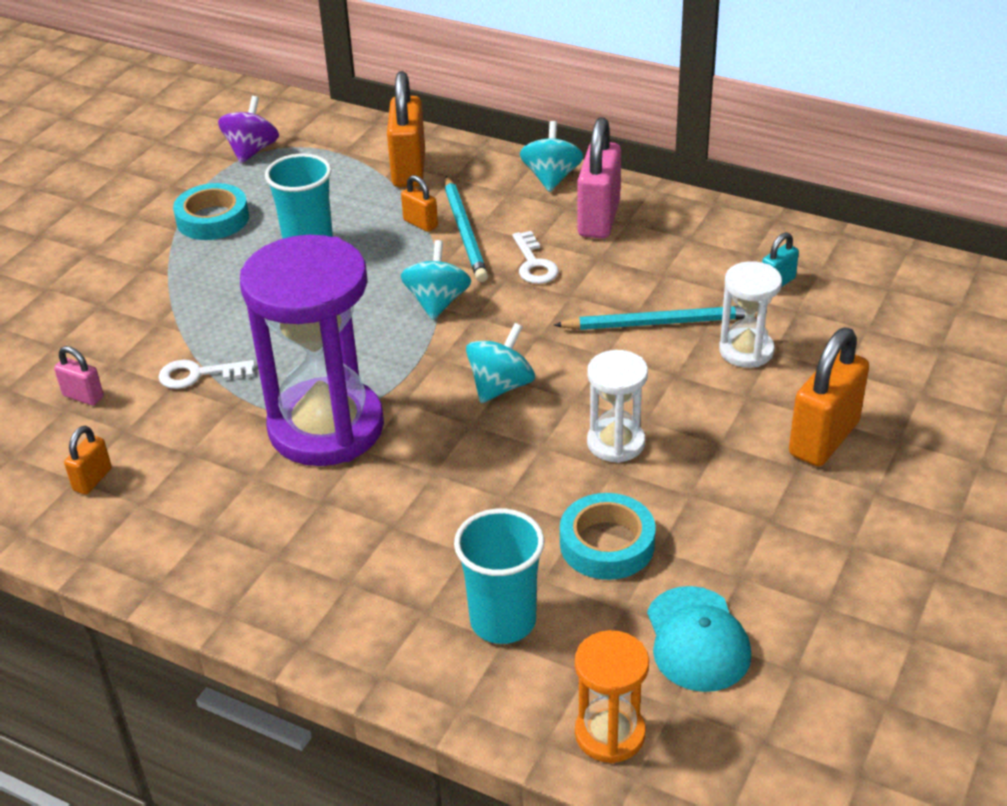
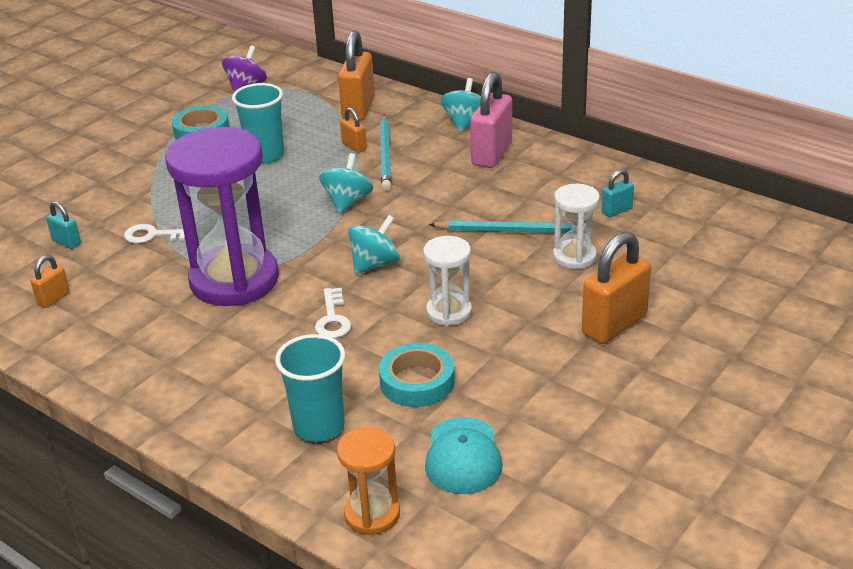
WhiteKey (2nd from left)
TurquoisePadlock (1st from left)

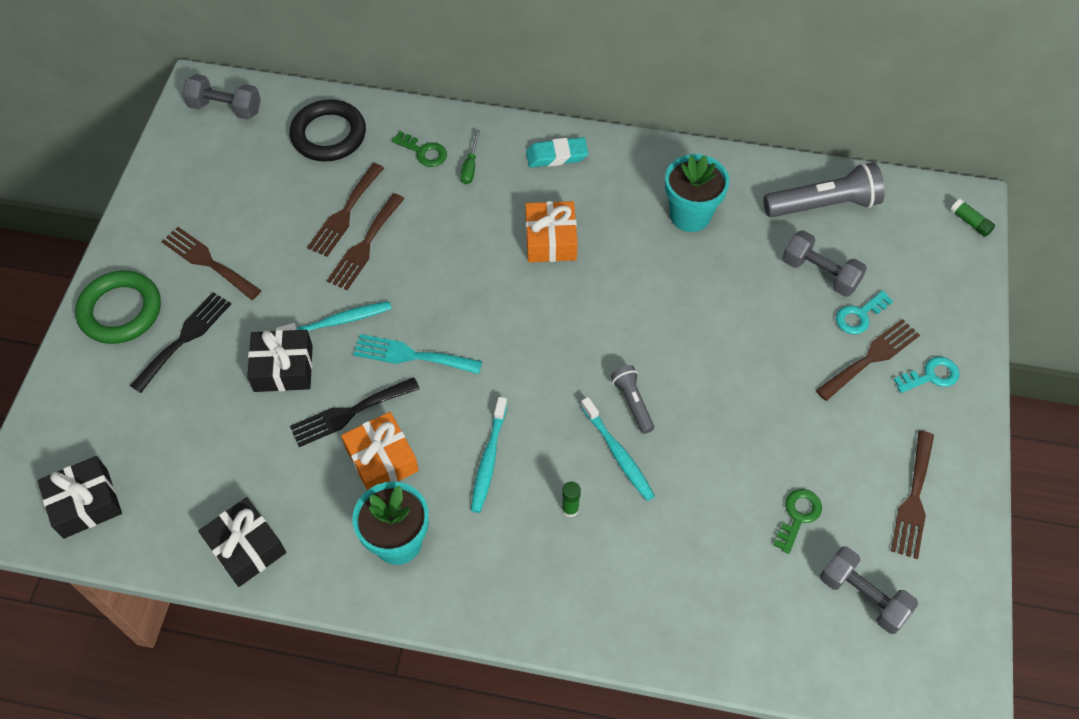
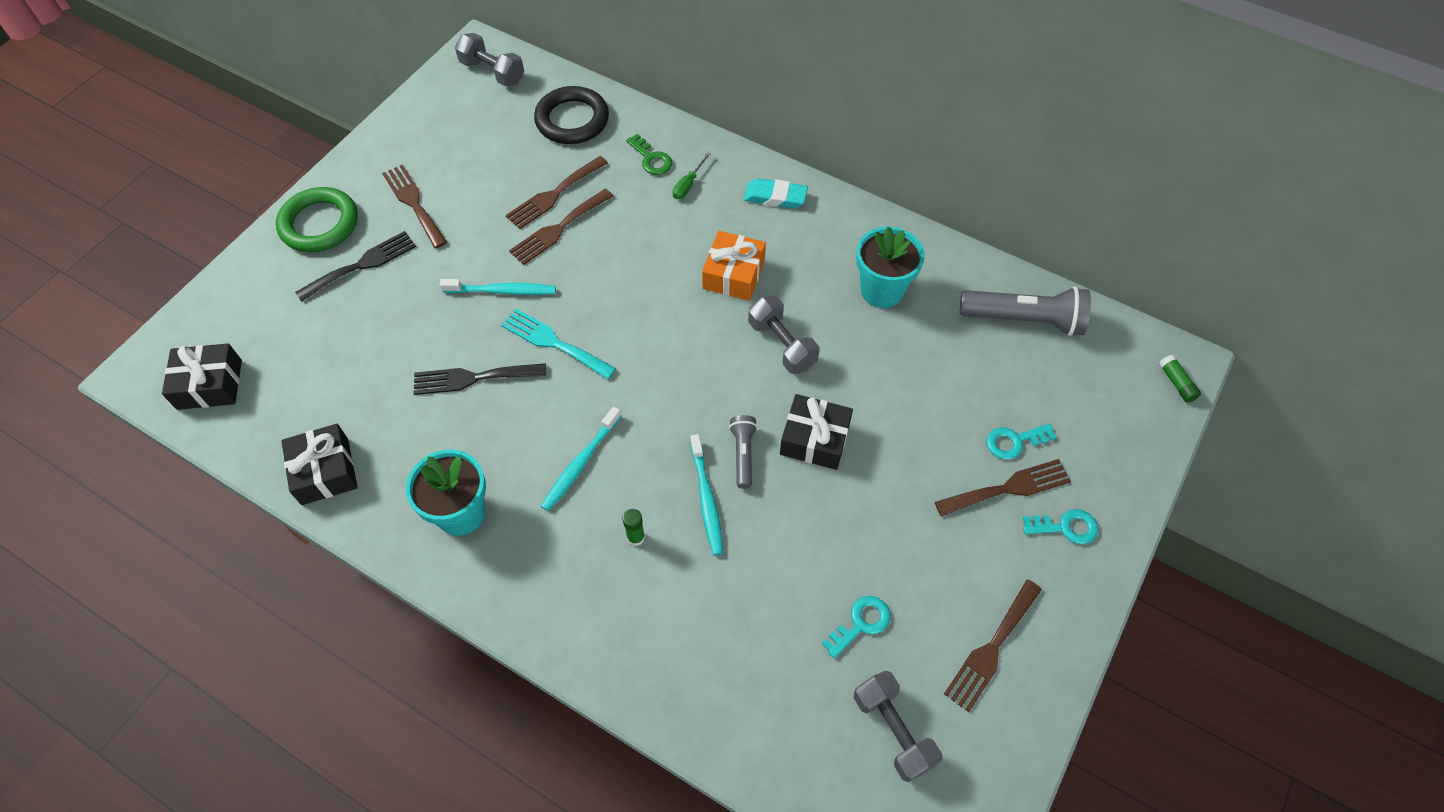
OrangeGift (1st from left in the first image)
BlackGift (3rd from left)
GreyDumbbell (2nd from left)
TurquoiseKey (1st from left)

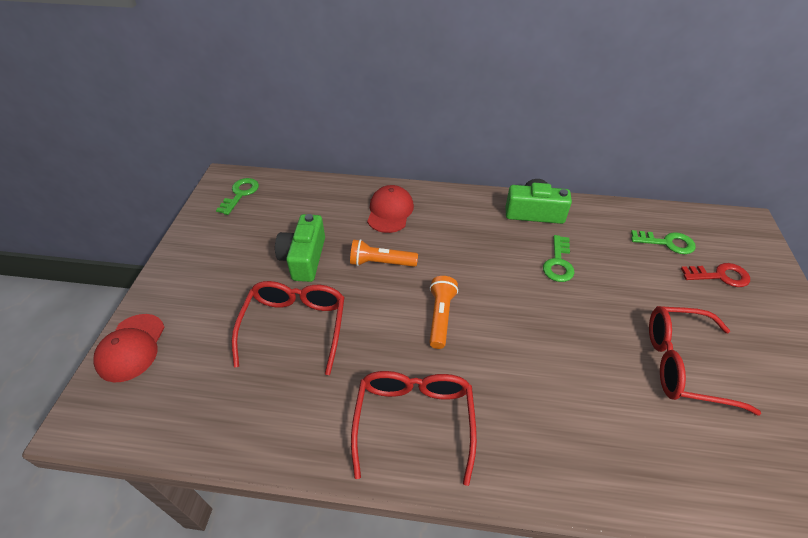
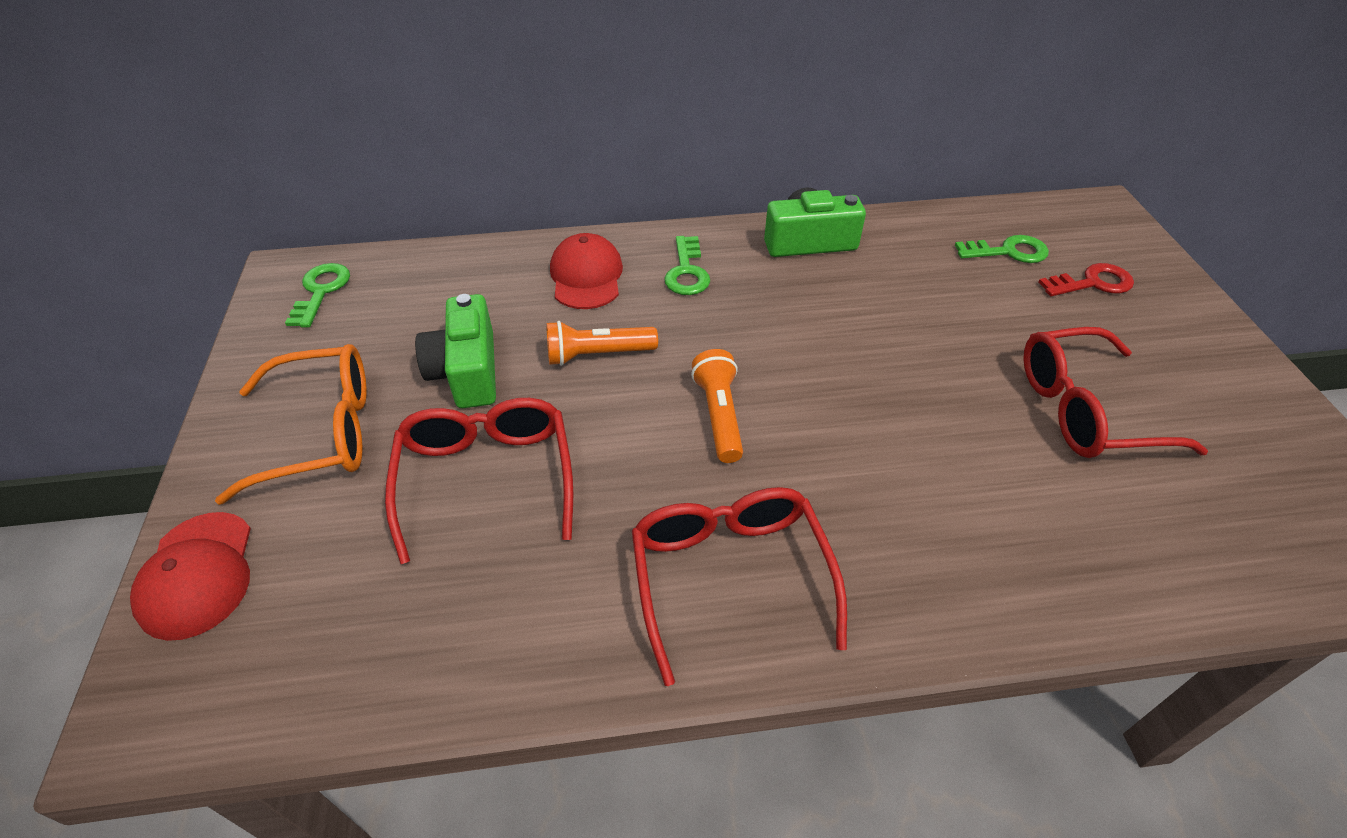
OrangeGlasses
GreenKey (2nd from left)

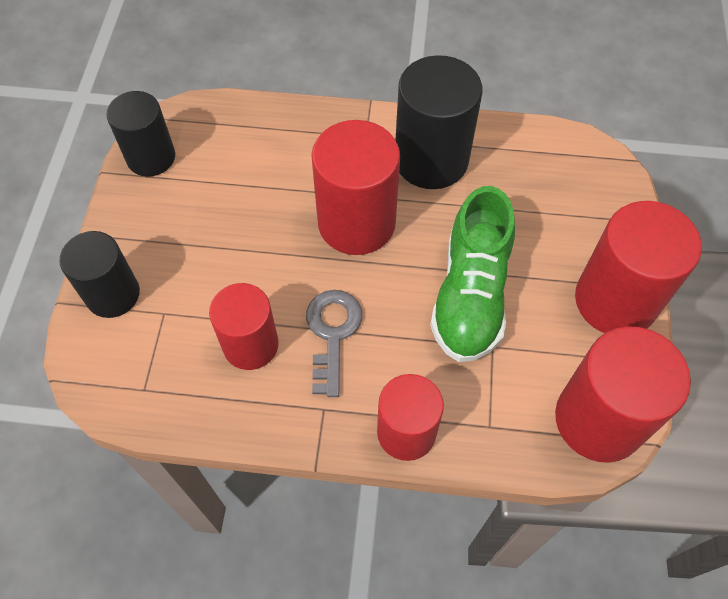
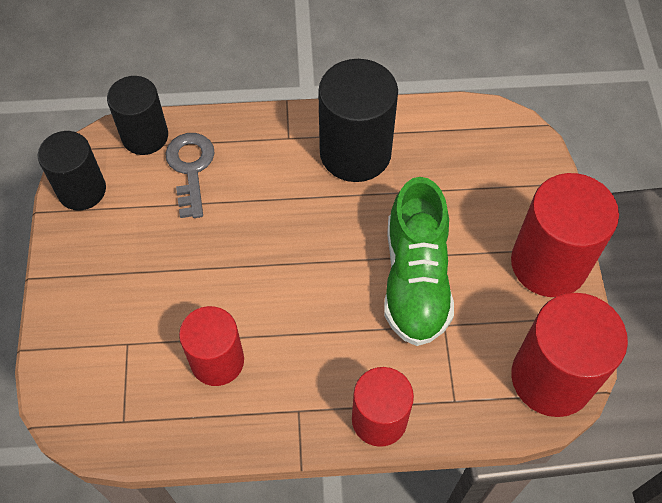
RedCylinder (2nd from left in the first image)
BlackCylinder (2nd from left)
GreyKey

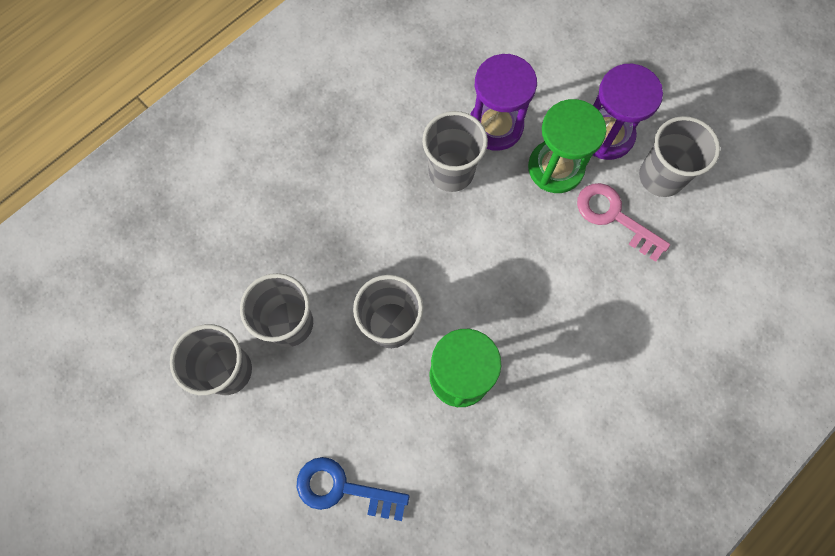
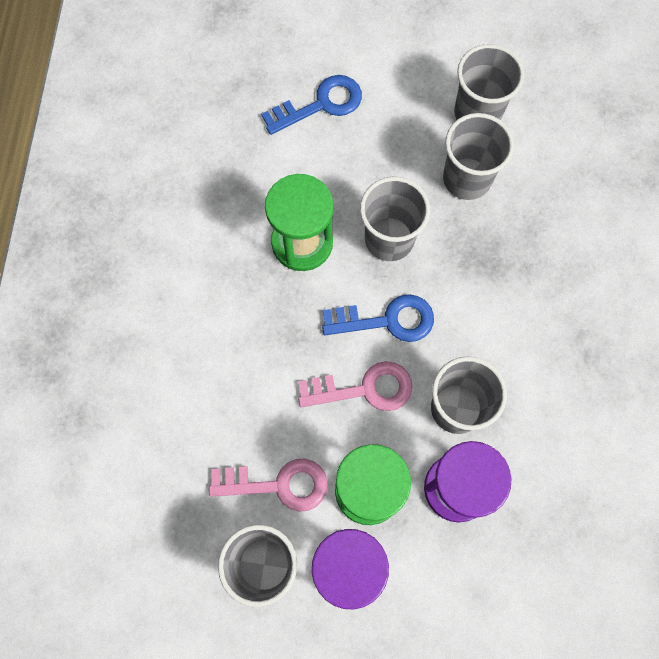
PinkKey (2nd from left)
BlueKey (2nd from left)

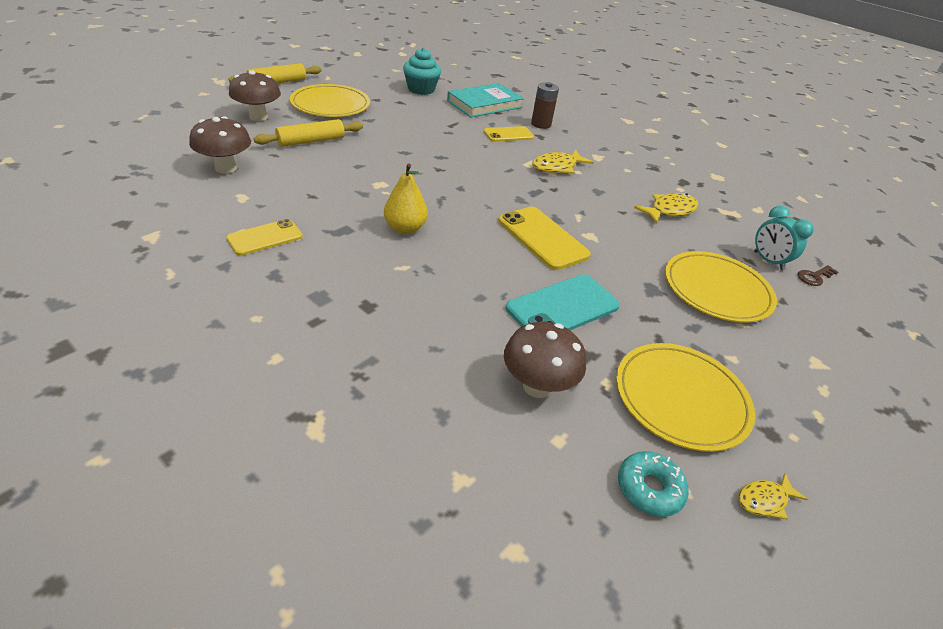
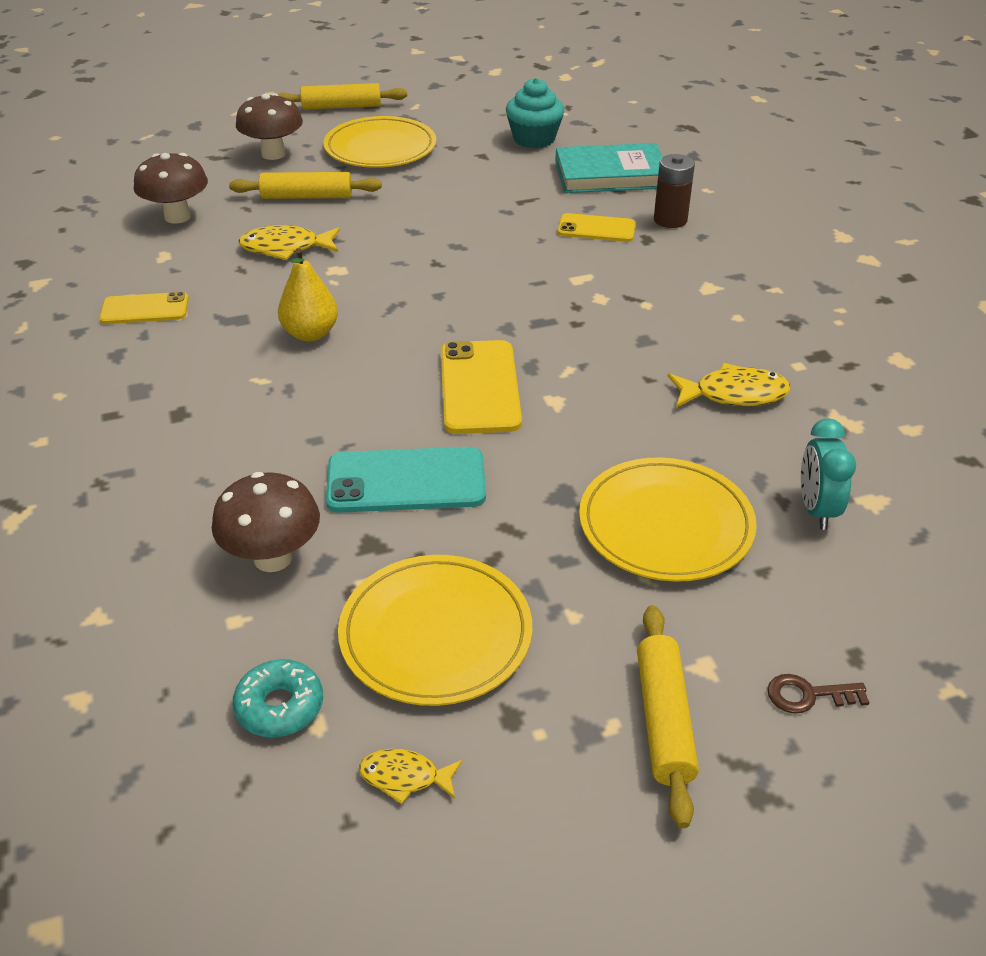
YellowRollingPin (3rd from left)
YellowFish (1st from left)
BrownKey

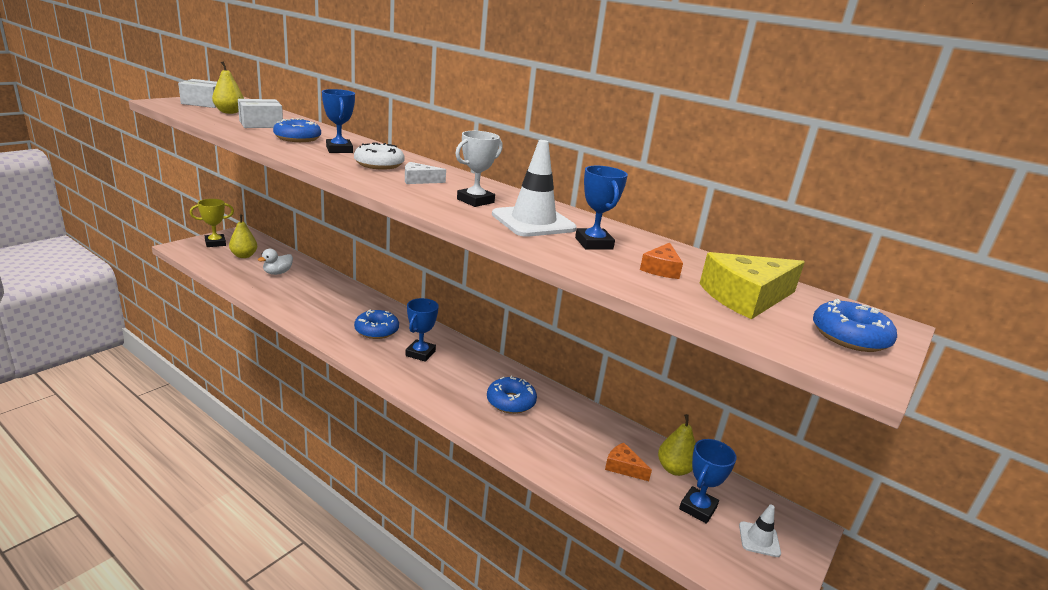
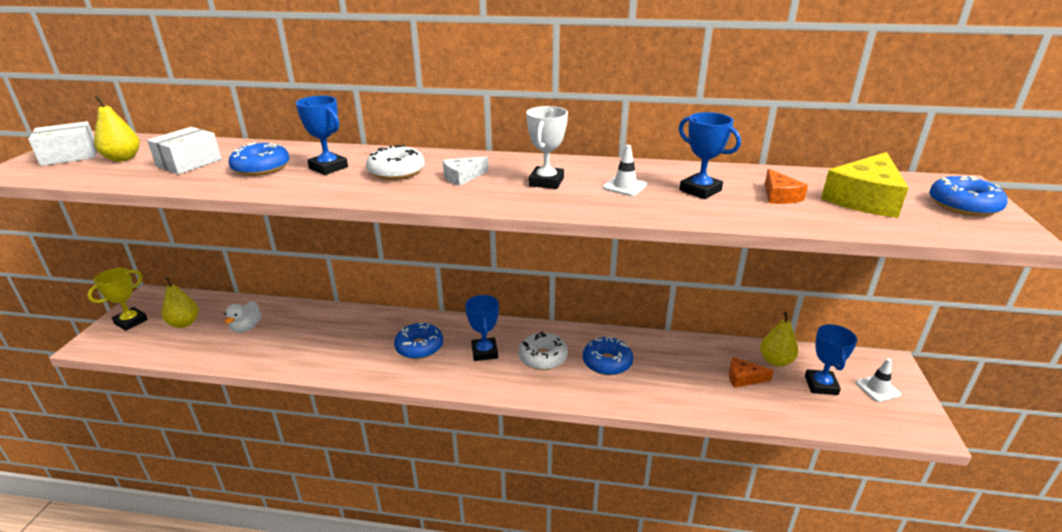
WhiteDonut (2nd from left)
WhiteTrafficCone (1st from left)

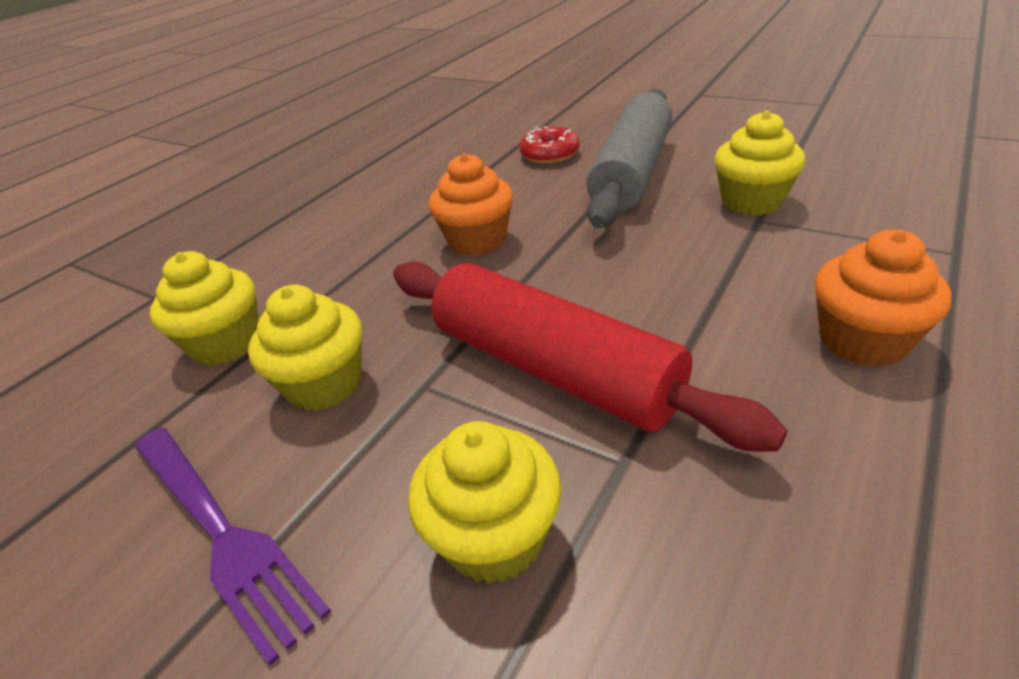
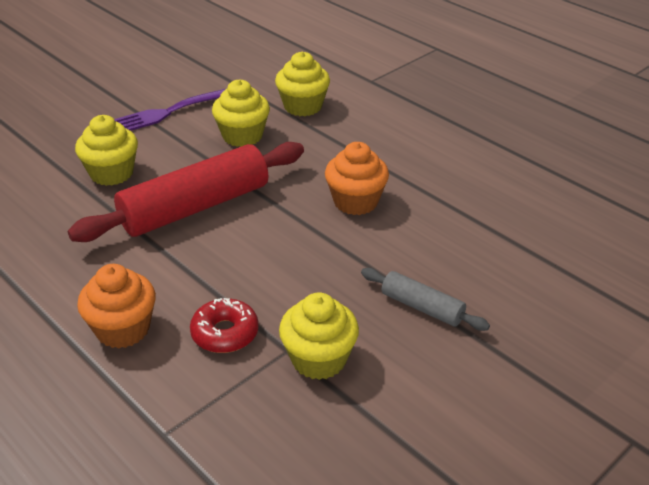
RedDonut
GreyRollingPin

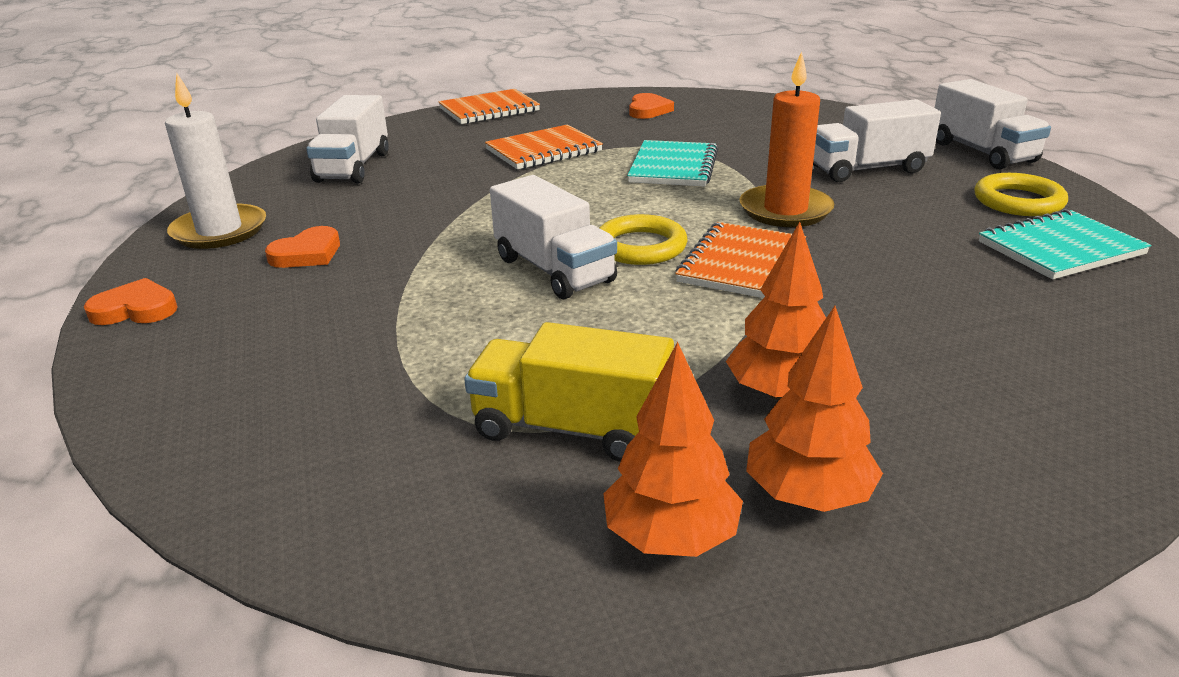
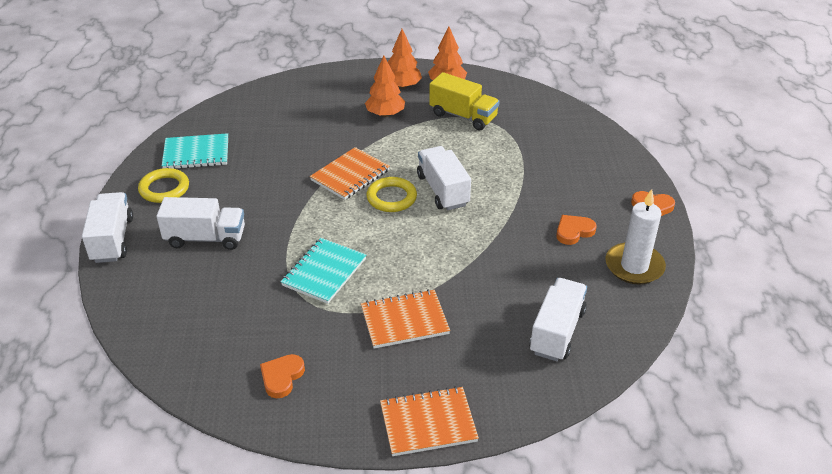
OrangeCandle

